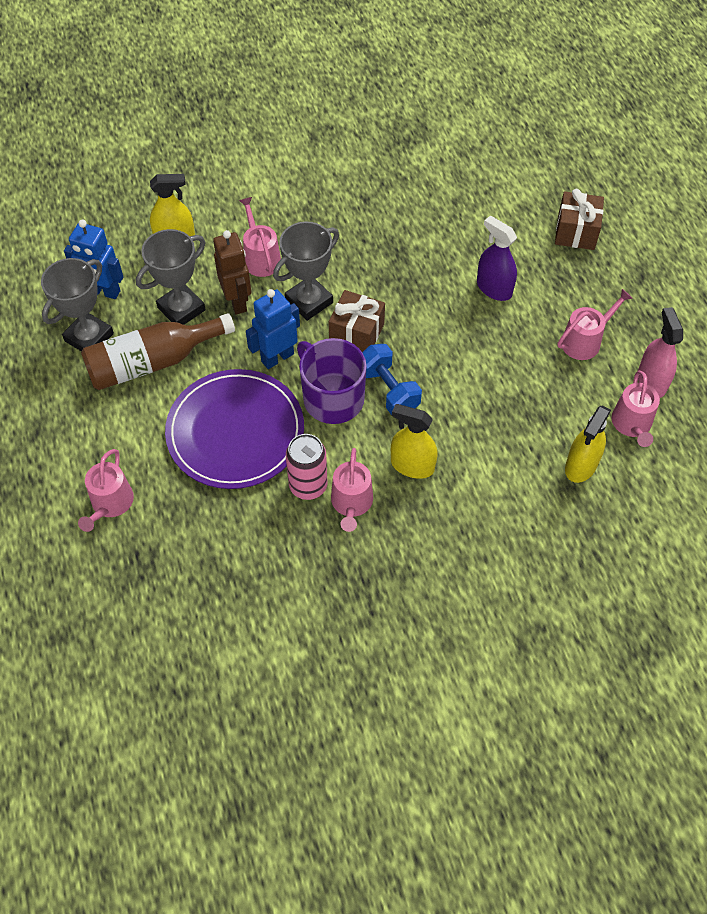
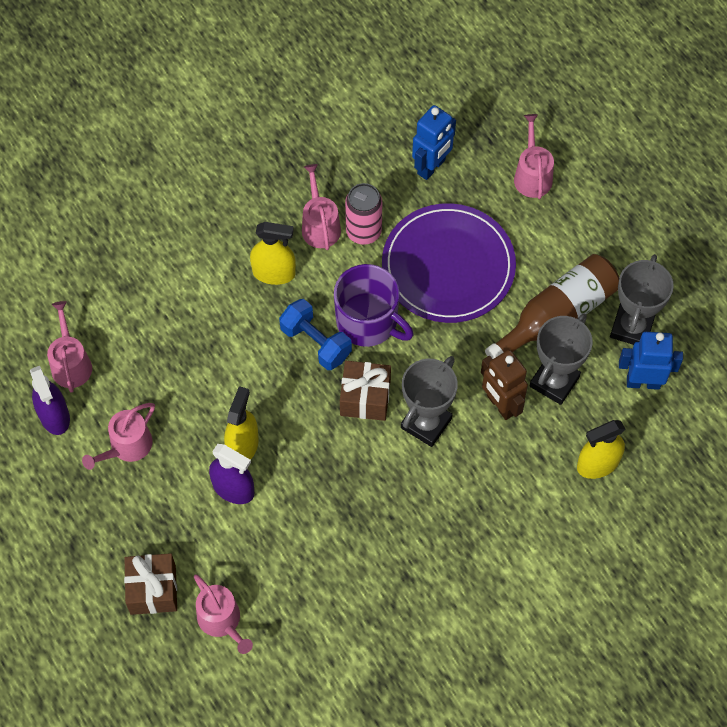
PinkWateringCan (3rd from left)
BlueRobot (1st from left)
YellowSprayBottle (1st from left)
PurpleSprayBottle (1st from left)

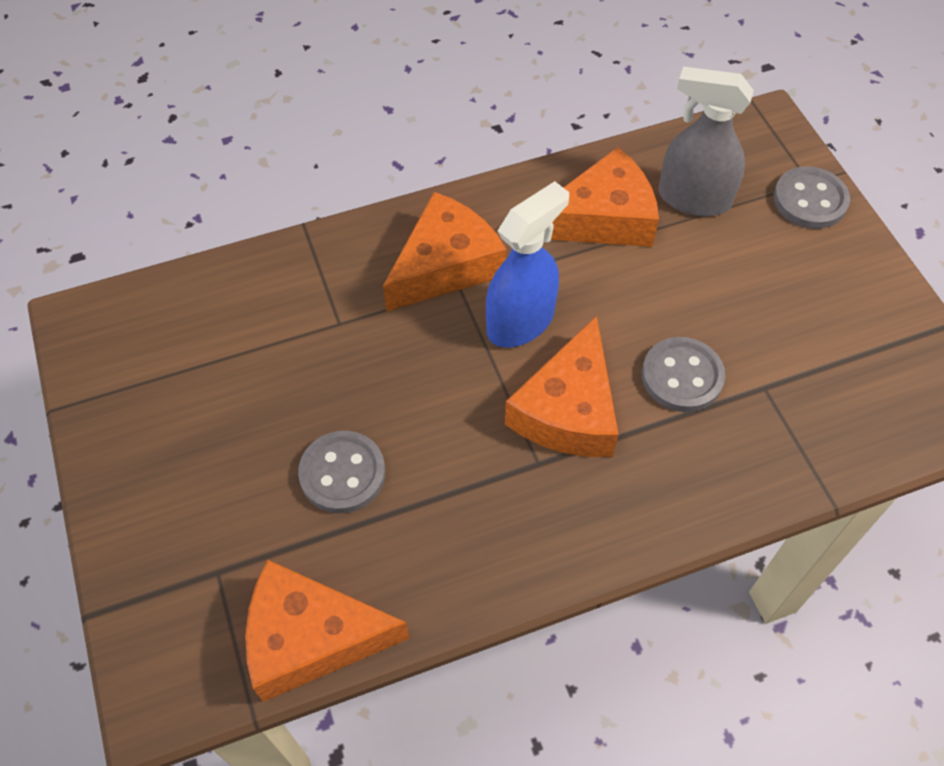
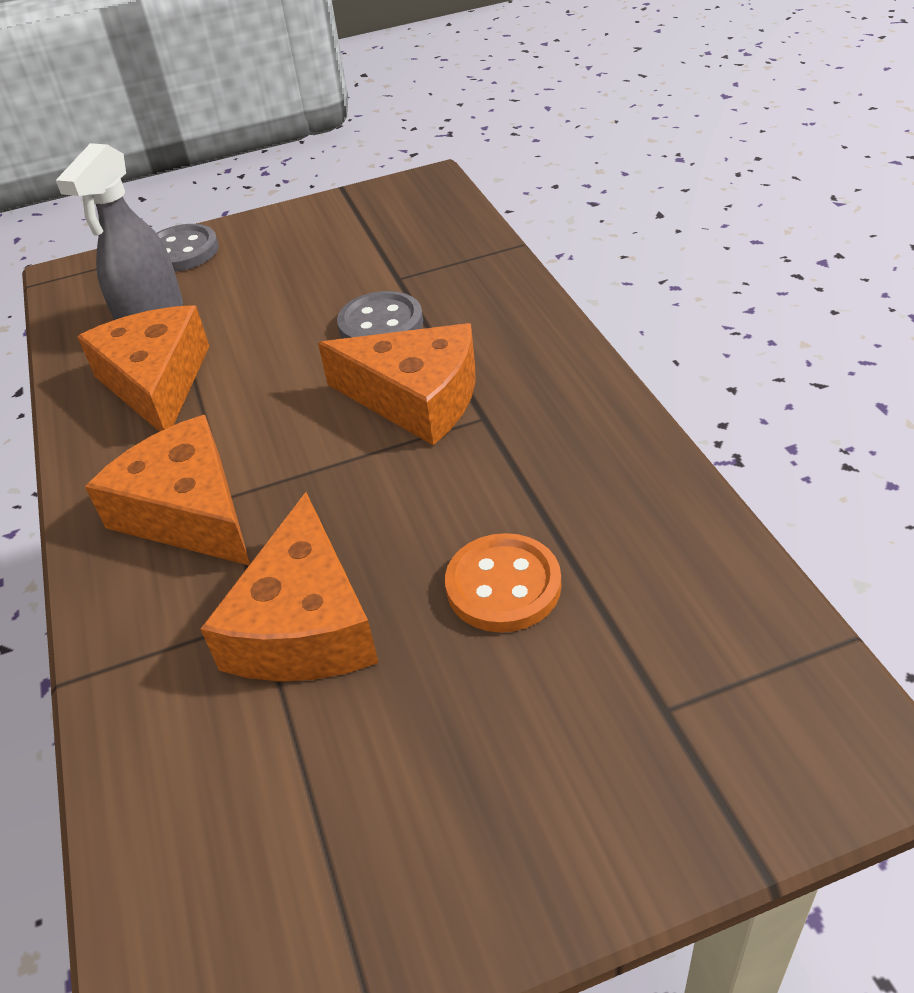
BlueSprayBottle
OrangeCheese (3rd from left)
OrangeButton

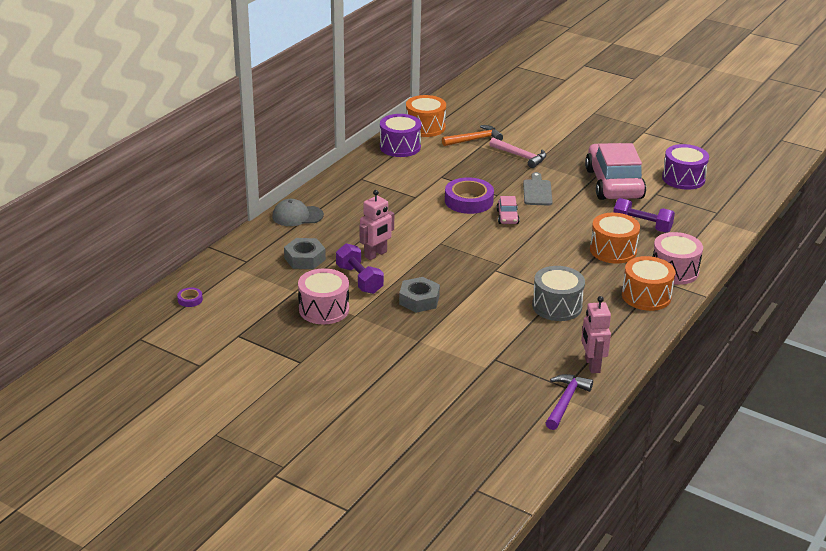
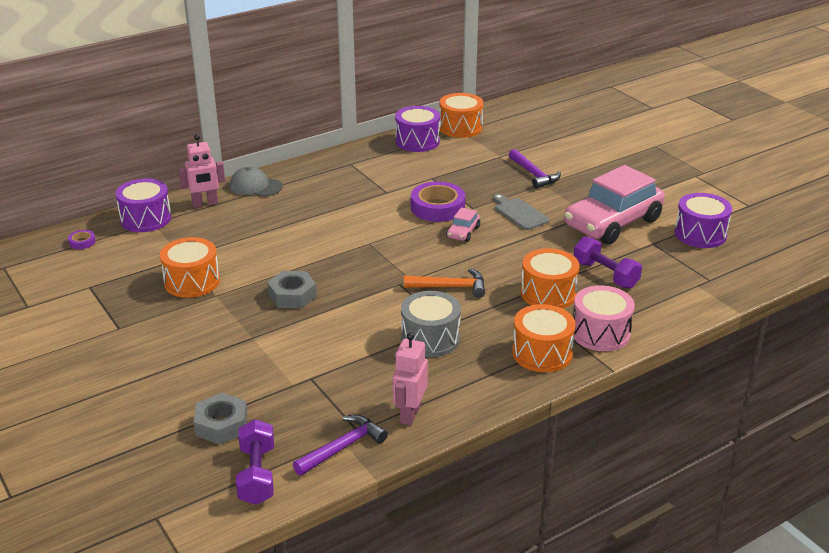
PurpleDrum (1st from left)
GreyNut (1st from left)
PurpleDumbbell (1st from left)
PinkRobot (1st from left)
OrangeHammer
OrangeDrum (1st from left)
PurpleHammer (2nd from left)
GreyCuttingBoard
PinkCar (2nd from left)

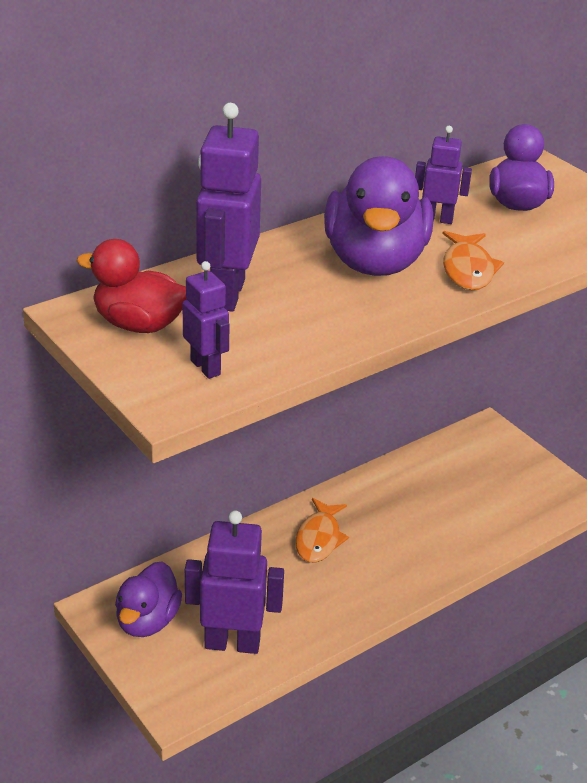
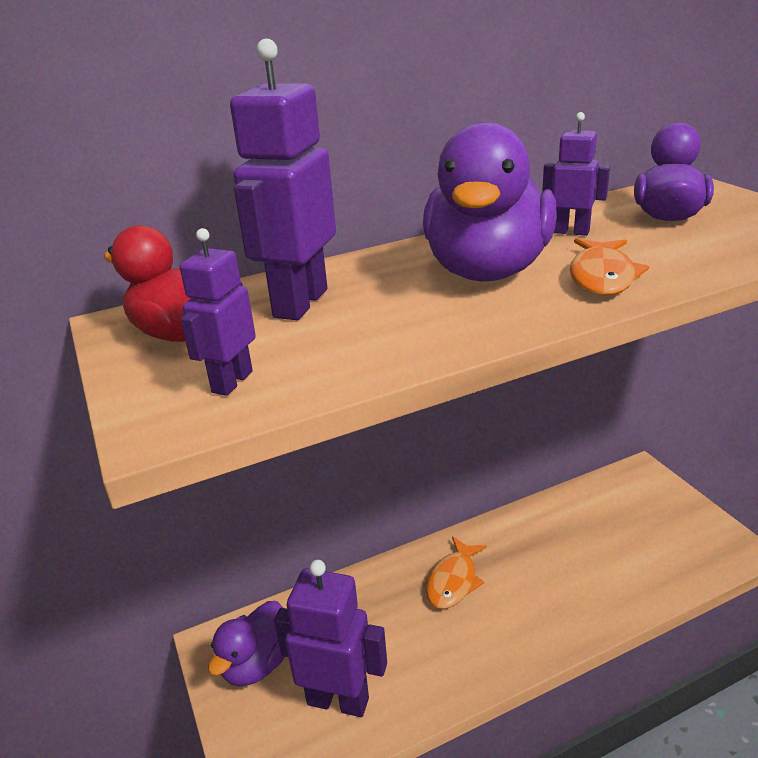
PurpleRobot (1st from left)

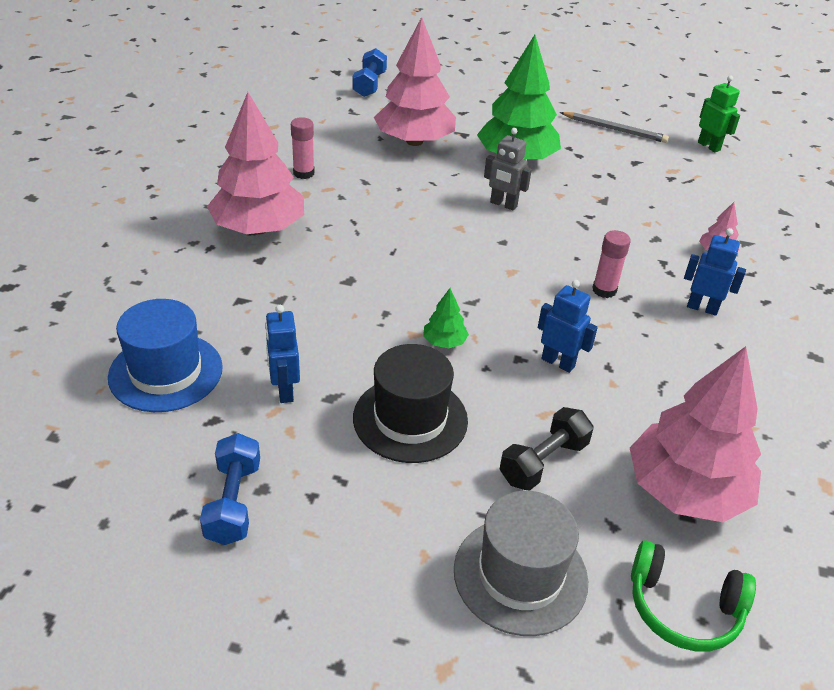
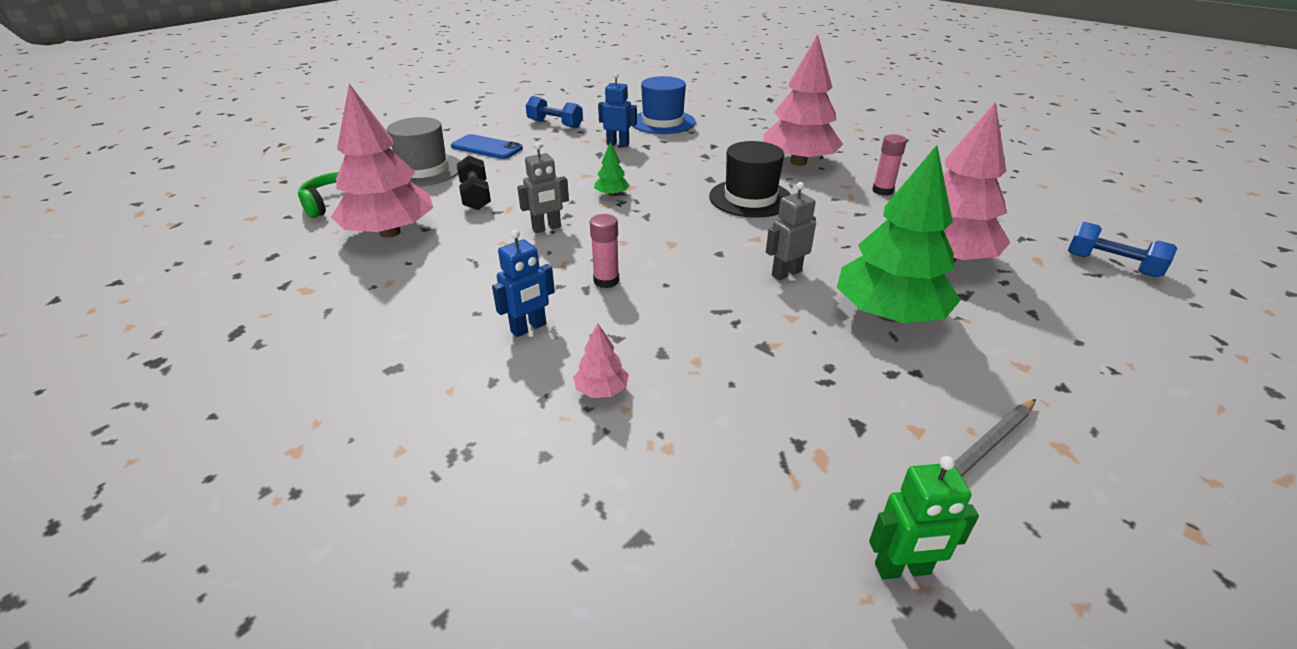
BluePhone
BlackHat
GreyRobot (1st from left)

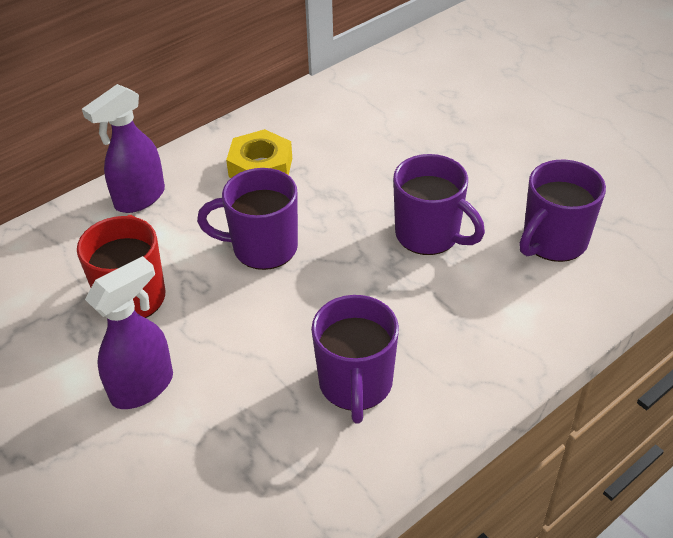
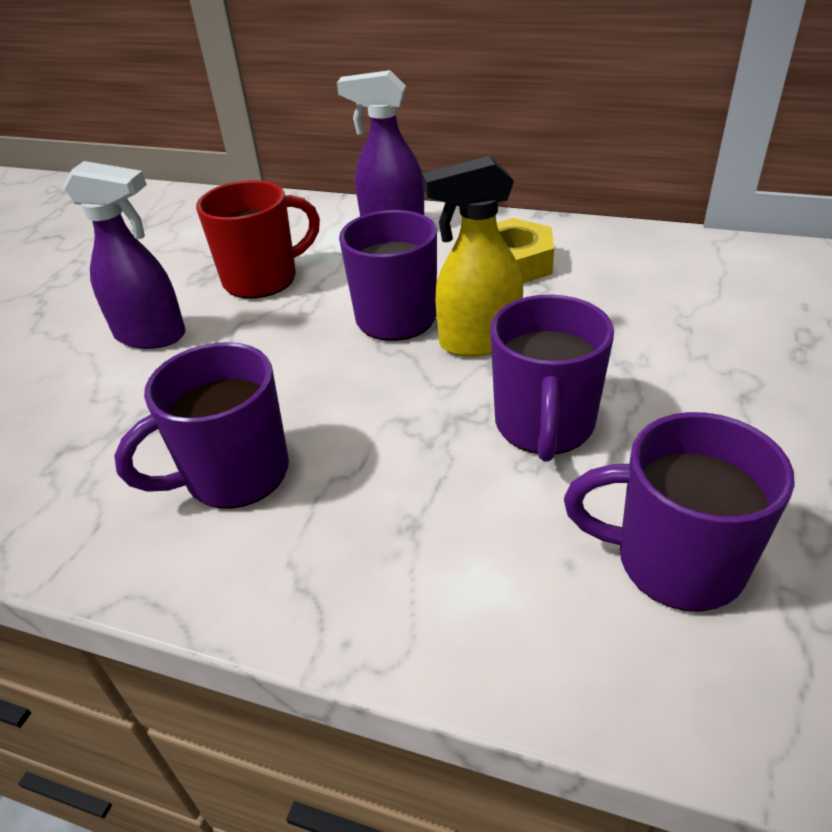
YellowSprayBottle

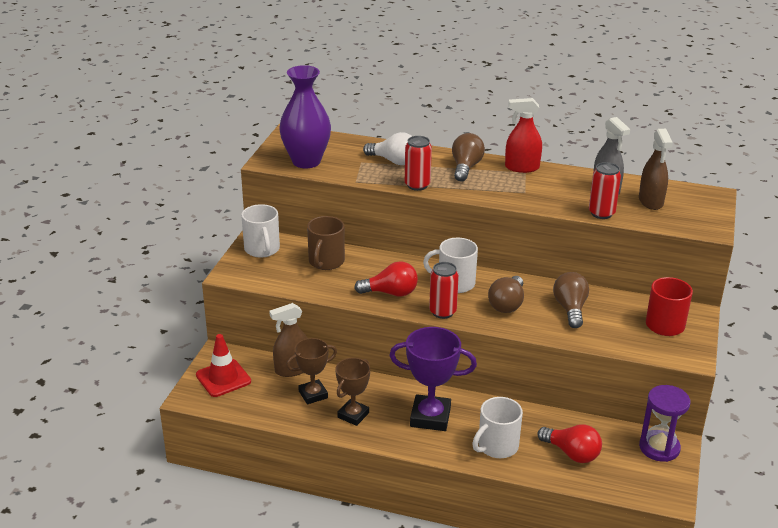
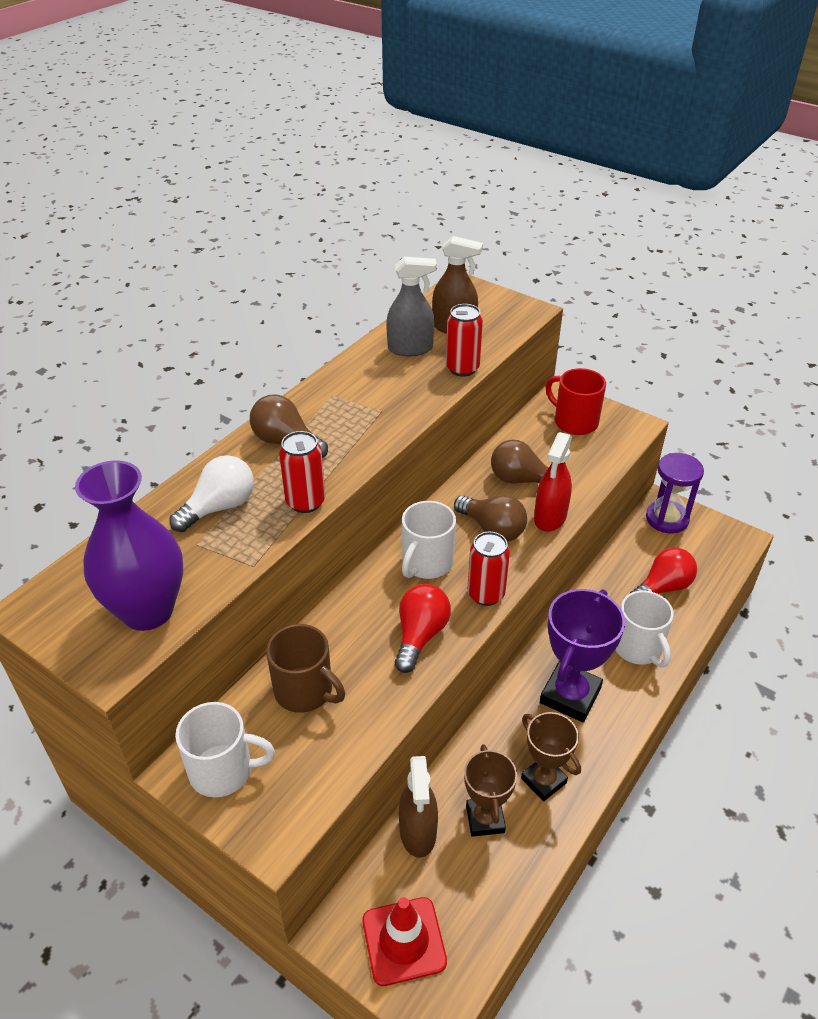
RedSprayBottle

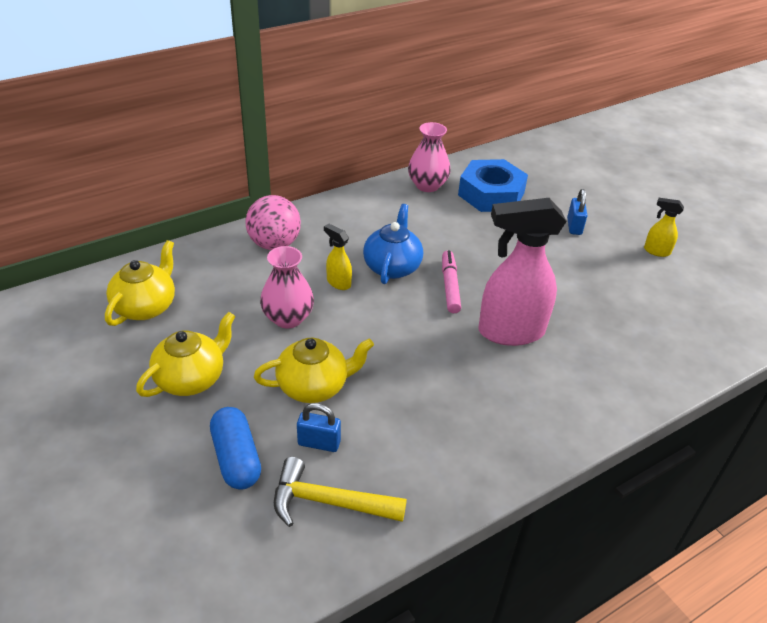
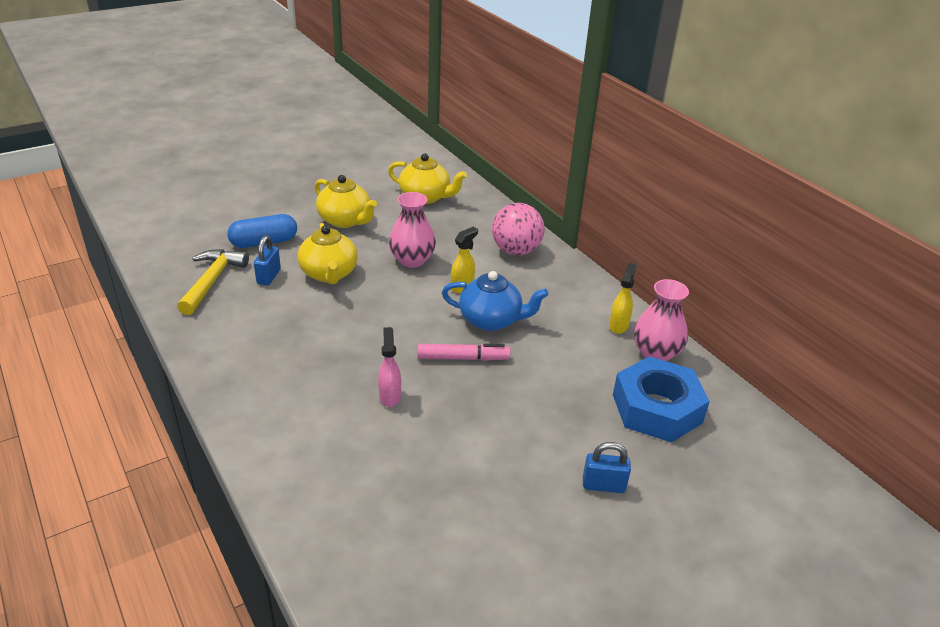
YellowSprayBottle (2nd from left)
PinkSprayBottle

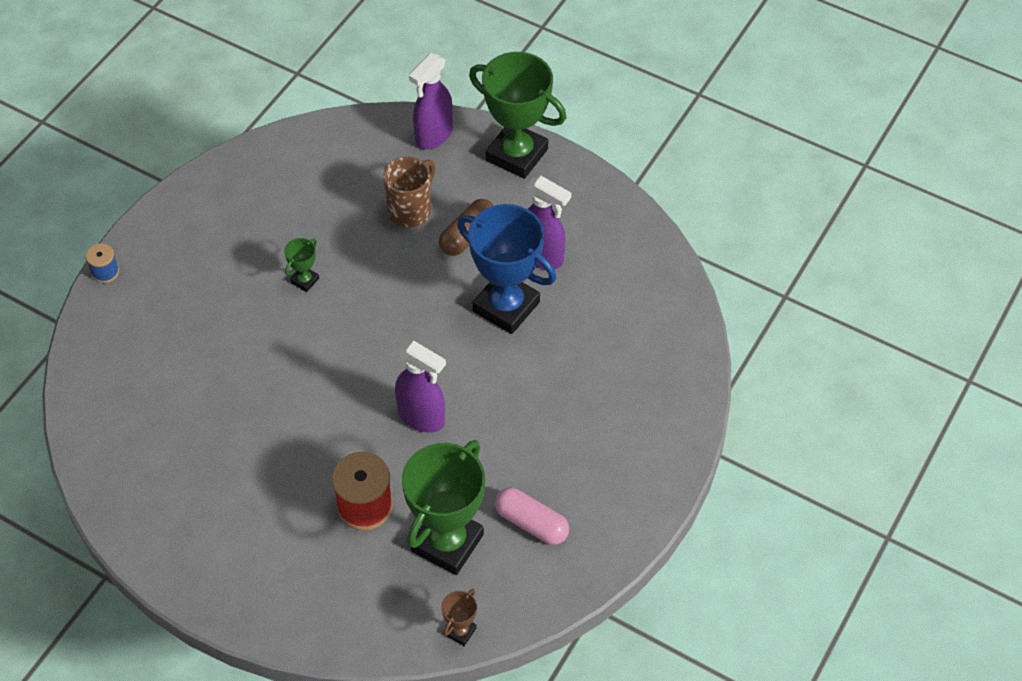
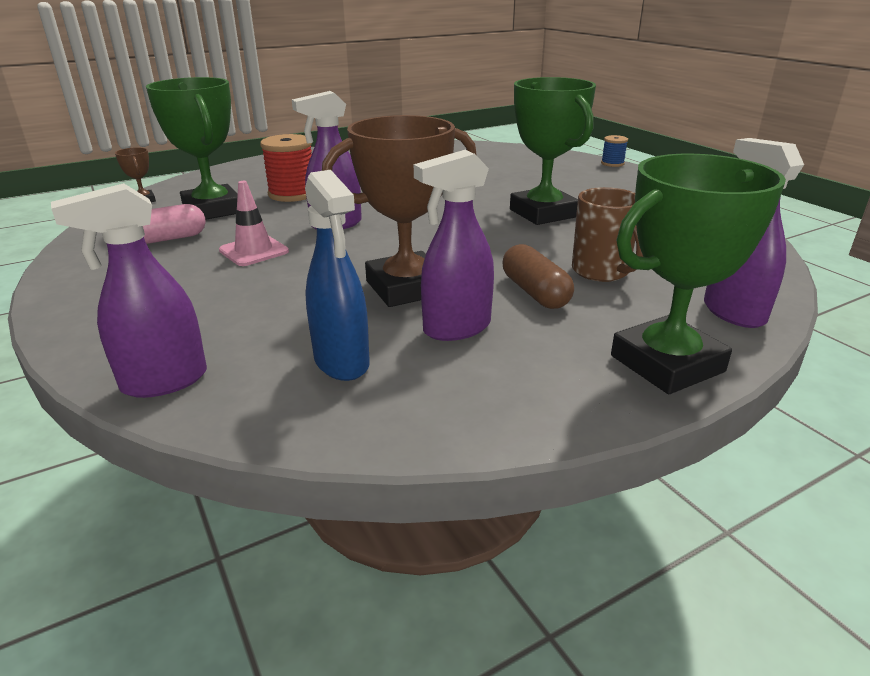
PurpleSprayBottle (1st from left)
PinkTrafficCone
BlueSprayBottle
BrownTrophy (2nd from left)
GreenTrophy (2nd from left)

